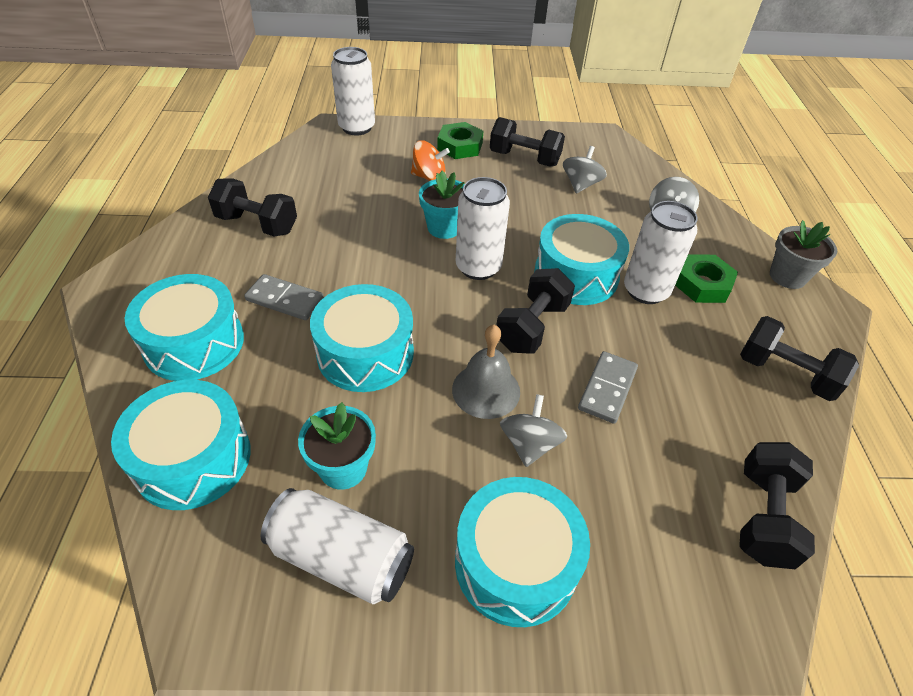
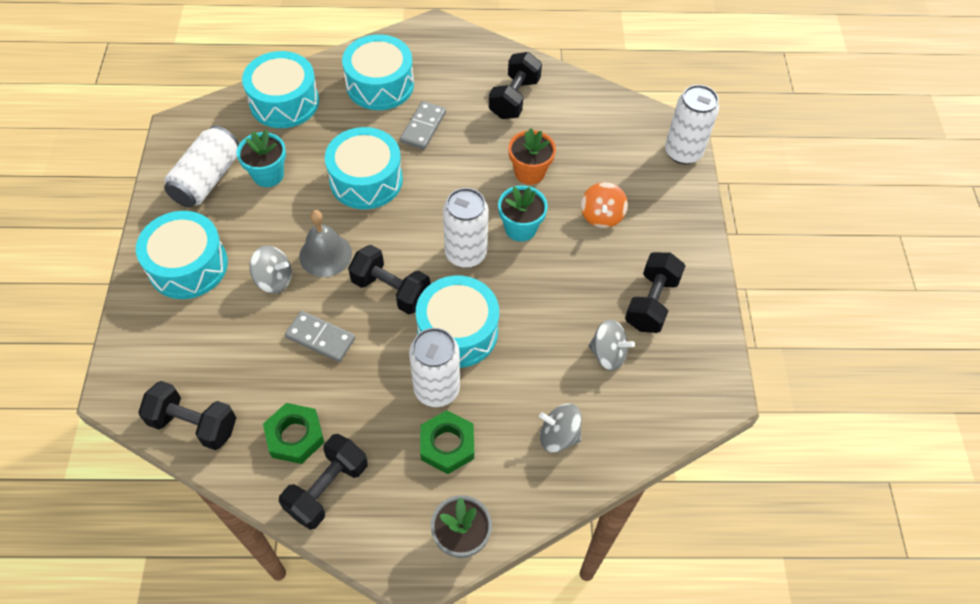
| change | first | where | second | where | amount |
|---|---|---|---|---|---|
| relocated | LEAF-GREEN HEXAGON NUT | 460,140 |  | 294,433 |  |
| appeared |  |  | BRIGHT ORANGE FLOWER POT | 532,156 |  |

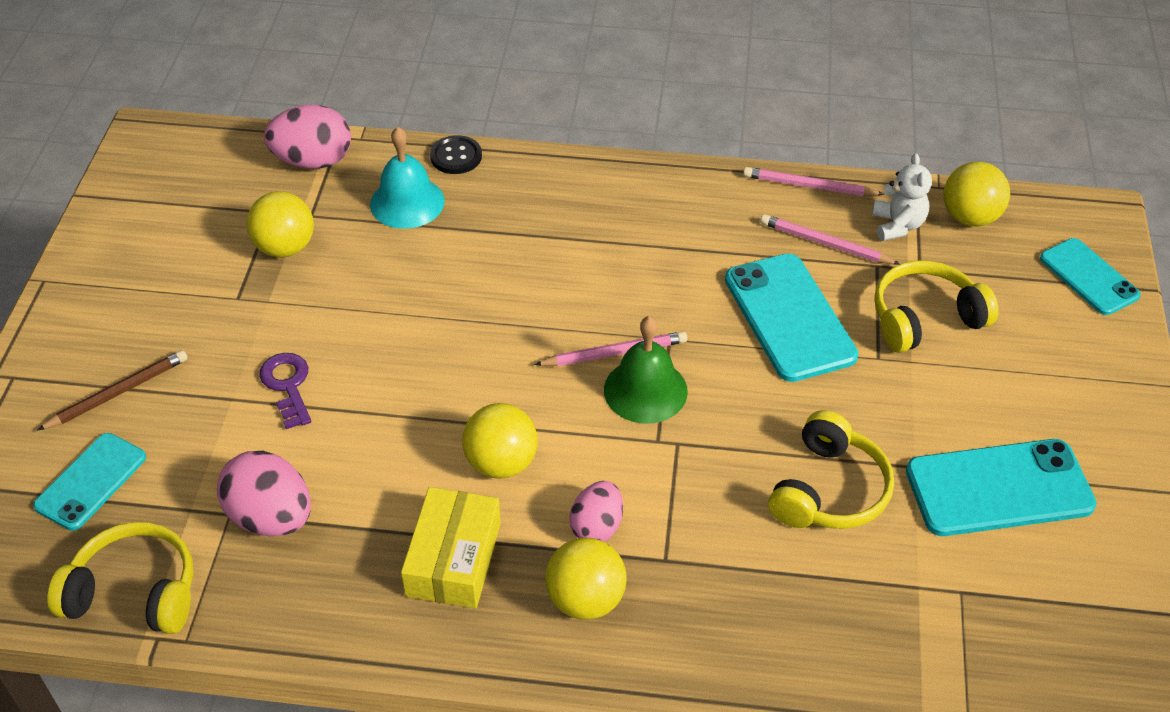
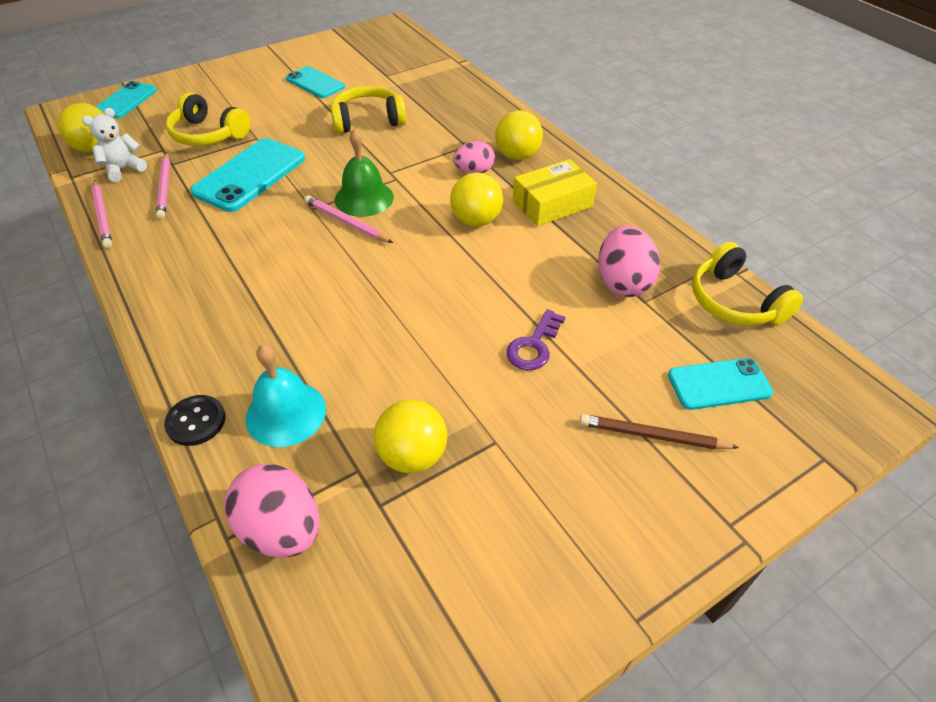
| change | first | where | second | where | amount |
|---|---|---|---|---|---|
| size | TURQUOISE PHONE | 1001,487 |  | 315,82 | x0.63 |

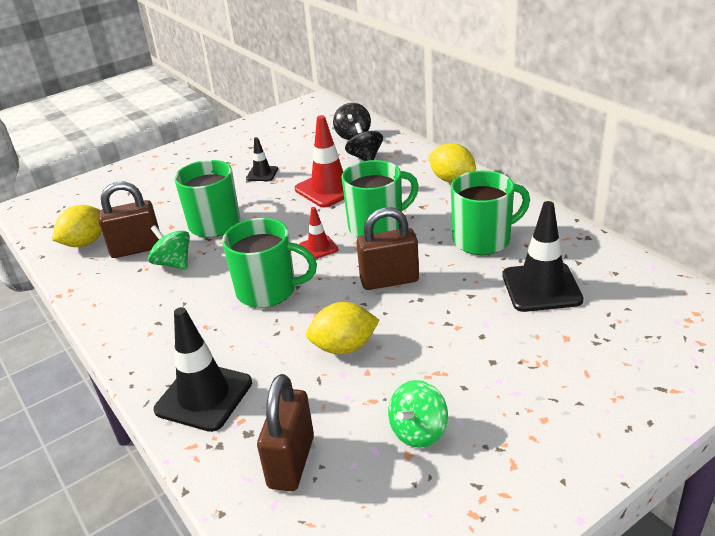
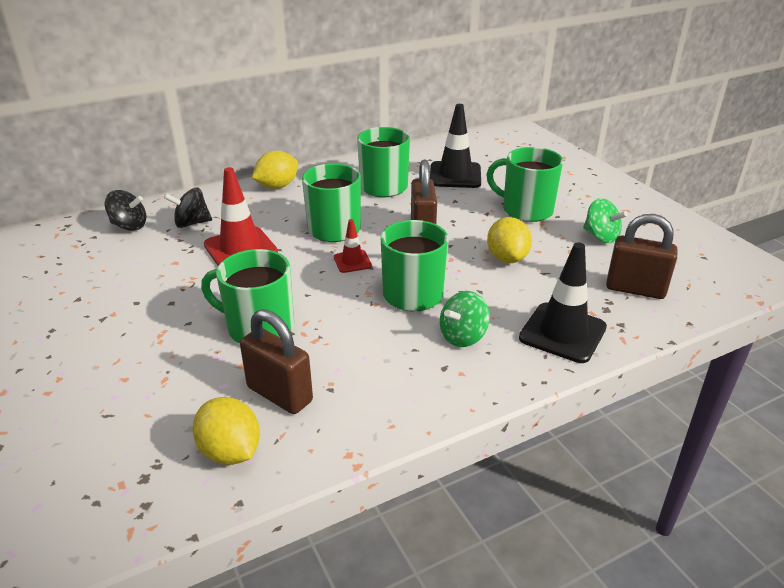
| change | first | where | second | where | amount |
|---|---|---|---|---|---|
| missing | BLACK TRAFFIC CONE | 262,159 |  |  |  |
| spun | RUSSET LOCK | 129,220 |  | 276,361 | 45 degrees counterclockwise |
| relocated | LEAF-GREEN TOY TOP | 169,247 |  | 465,319 |  |
| appeared |  |  | LEAF-GREEN TEA MUG | 525,184 |  |

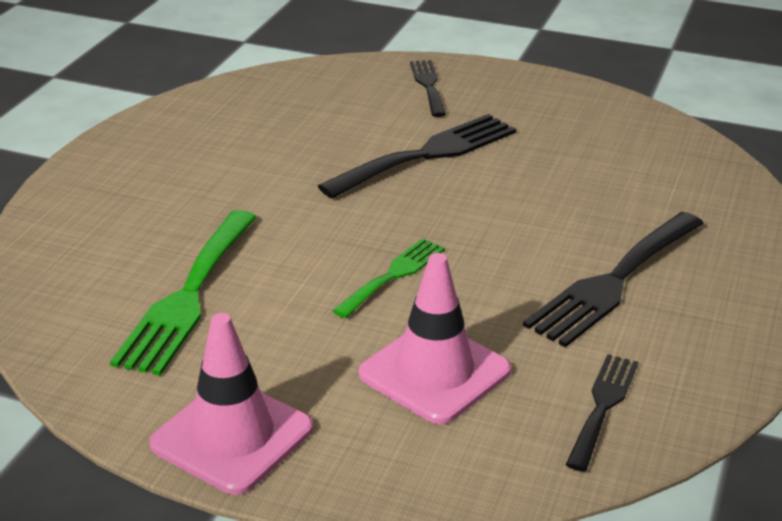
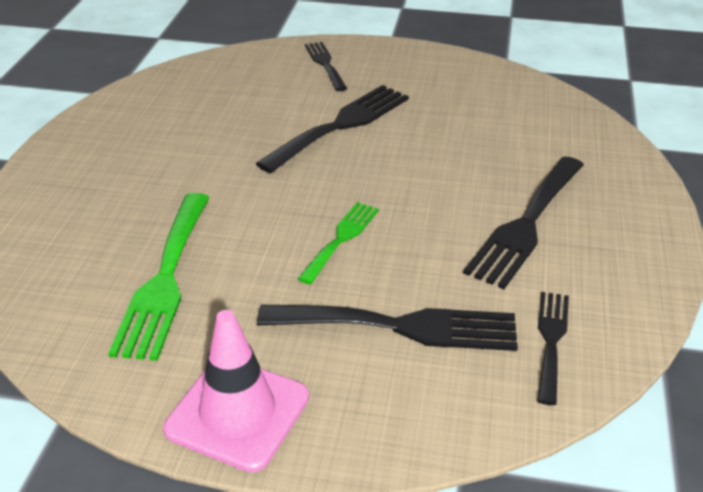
| change | first | where | second | where | amount |
|---|---|---|---|---|---|
| exchanged | ROSE-PINK TRAFFIC CONE | 435,338 | BLACK DINNER FORK | 387,328 |  |

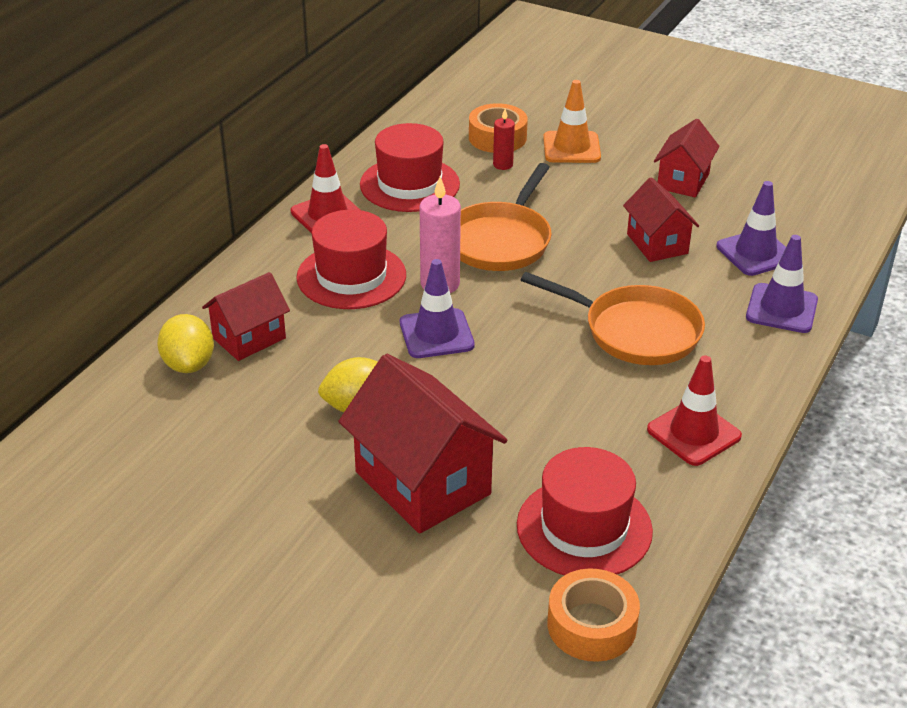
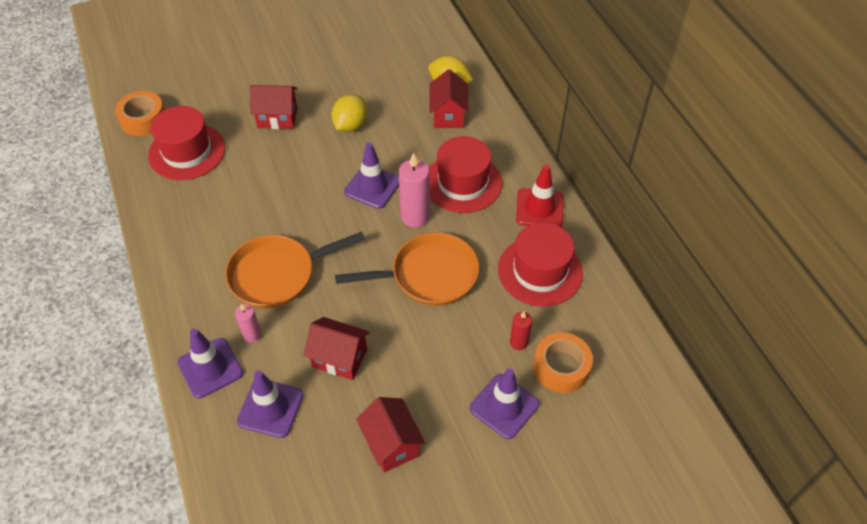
| change | first | where | second | where | amount |
|---|---|---|---|---|---|
| colour | BRIGHT ORANGE TRAFFIC CONE | 572,121 | VIOLET TRAFFIC CONE | 505,403 |  |
| spun | BRIGHT ORANGE PAN | 506,217 |  | 407,269 | 105 degrees clockwise |
| size | SCARLET TOY HOUSE | 422,444 |  | 273,107 | x0.59 |
| missing | SCARLET TRAFFIC CONE | 694,410 |  |  |  |
| appeared |  |  | ROSE-PINK PILLAR CANDLE | 248,323 |  |

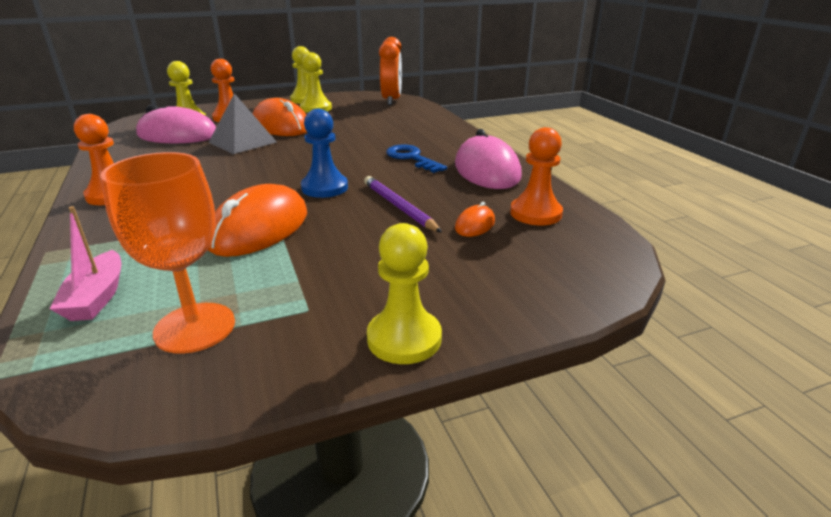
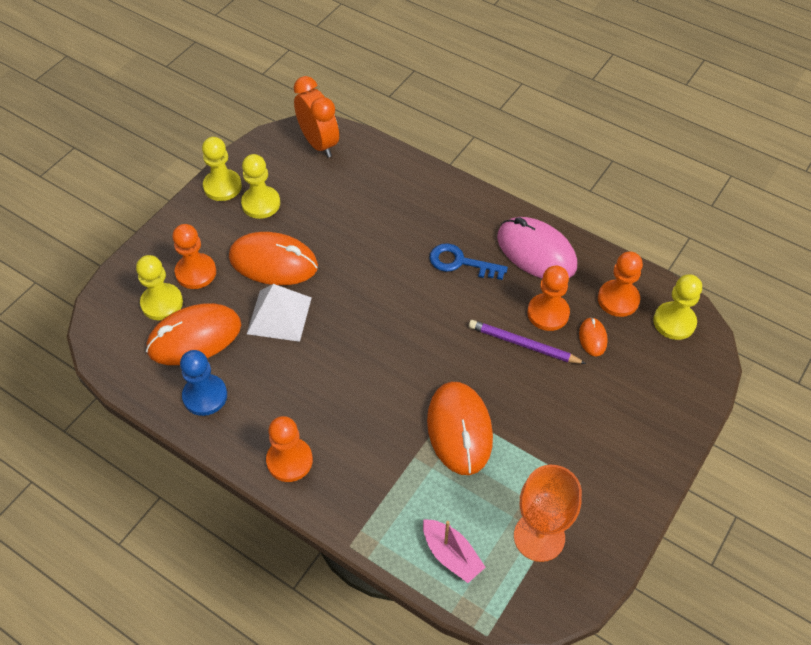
| change | first | where | second | where | amount |
|---|---|---|---|---|---|
| colour | GREY SOLID PYRAMID | 242,123 | PURE WHITE SOLID PYRAMID | 279,313 |  |
| colour | ROSE-PINK COMPUTER MOUSE | 176,124 | BRIGHT ORANGE COMPUTER MOUSE | 193,334 |  |
| relocated | COBALT PAWN | 324,153 |  | 203,383 |  |
| relocated | GOLDEN PAWN | 404,293 |  | 677,307 |  |
| appeared |  |  | BRIGHT ORANGE PAWN | 548,298 |  |

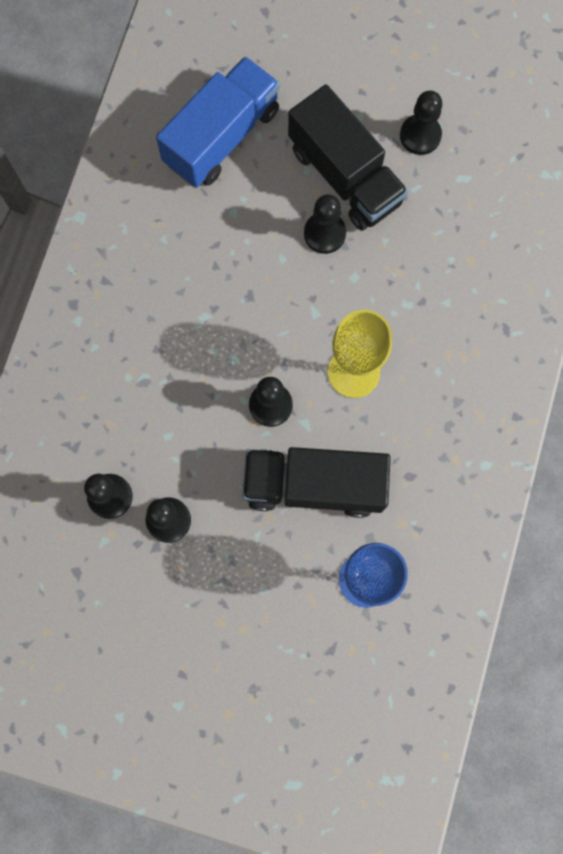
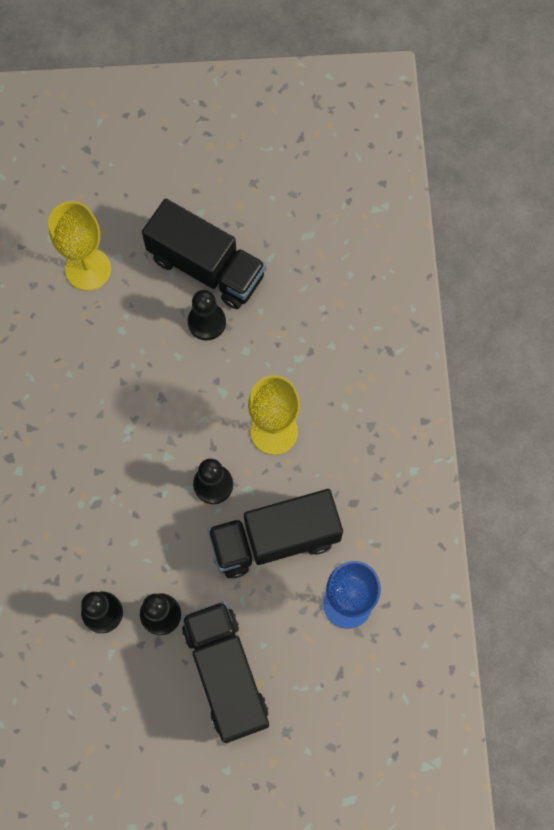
| change | first | where | second | where | amount |
|---|---|---|---|---|---|
| exchanged | COBALT TRUCK | 218,122 | GOLDEN WINE GLASS | 79,246 |  |
| missing | BLACK PAWN | 421,123 |  |  |  |
| appeared |  |  | BLACK TRUCK | 225,672 |  |

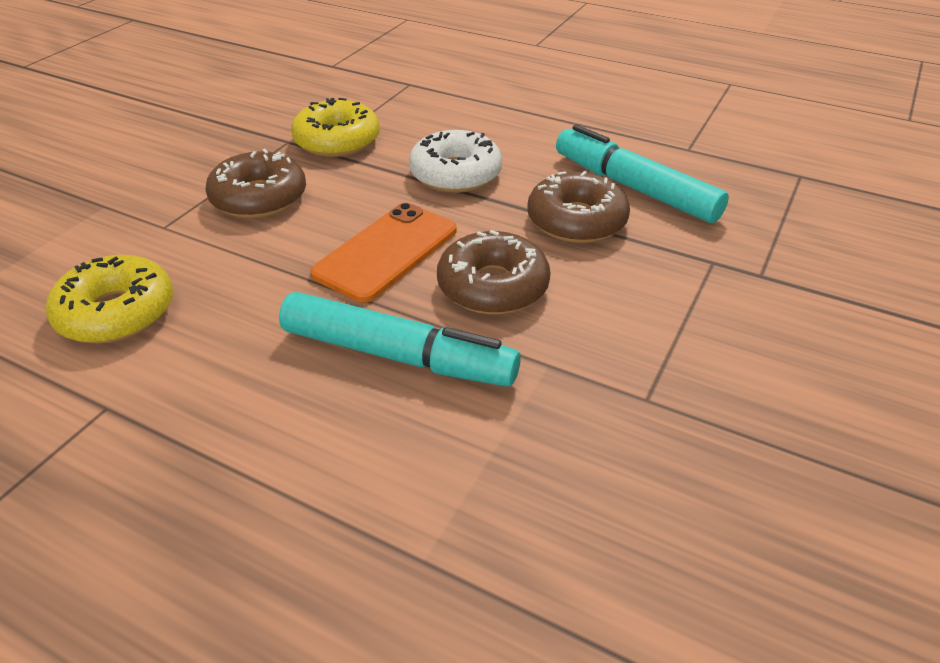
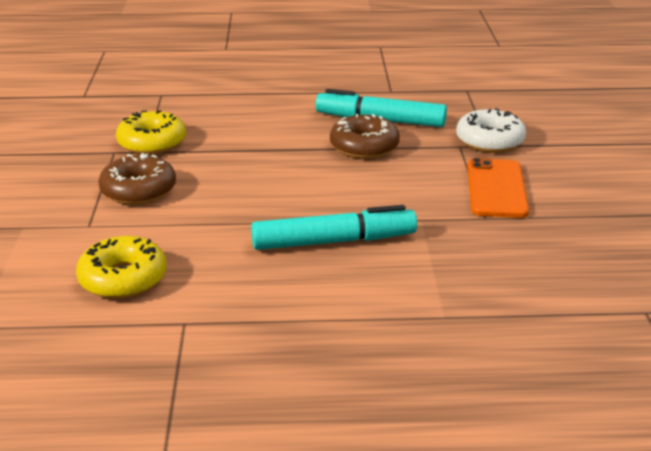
| change | first | where | second | where | amount |
|---|---|---|---|---|---|
| relocated | PURE WHITE GLAZED DONUT | 455,161 |  | 491,130 |  |
| relocated | BRIGHT ORANGE PHONE | 383,253 |  | 498,188 |  |
| missing | RUSSET GLAZED DONUT | 494,272 |  |  |  |

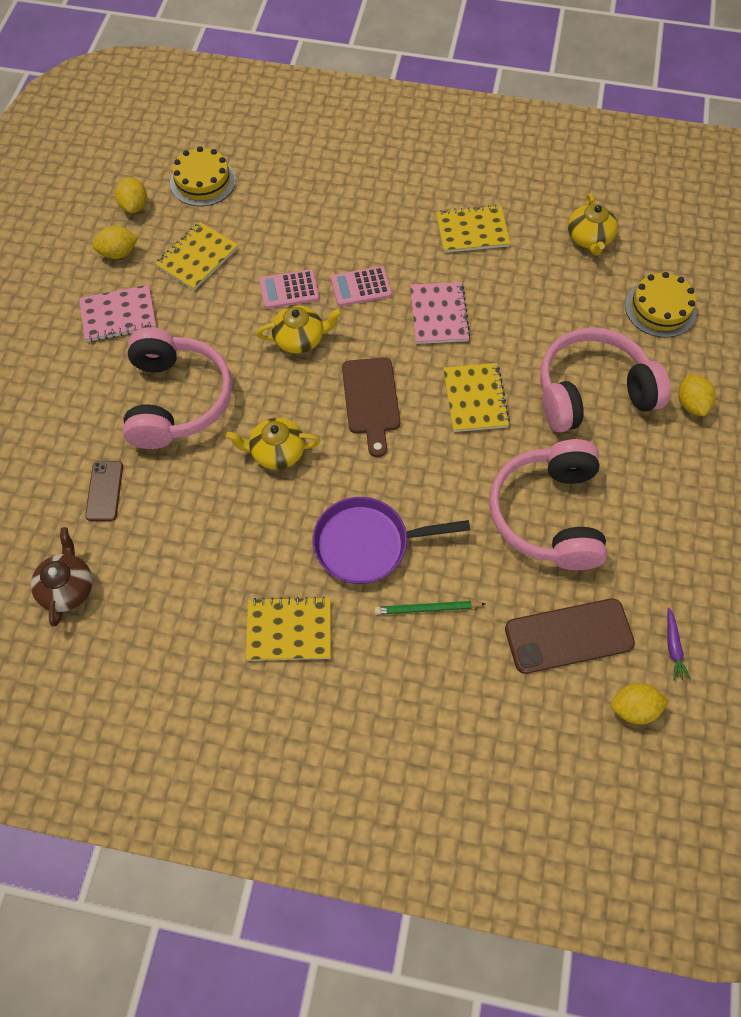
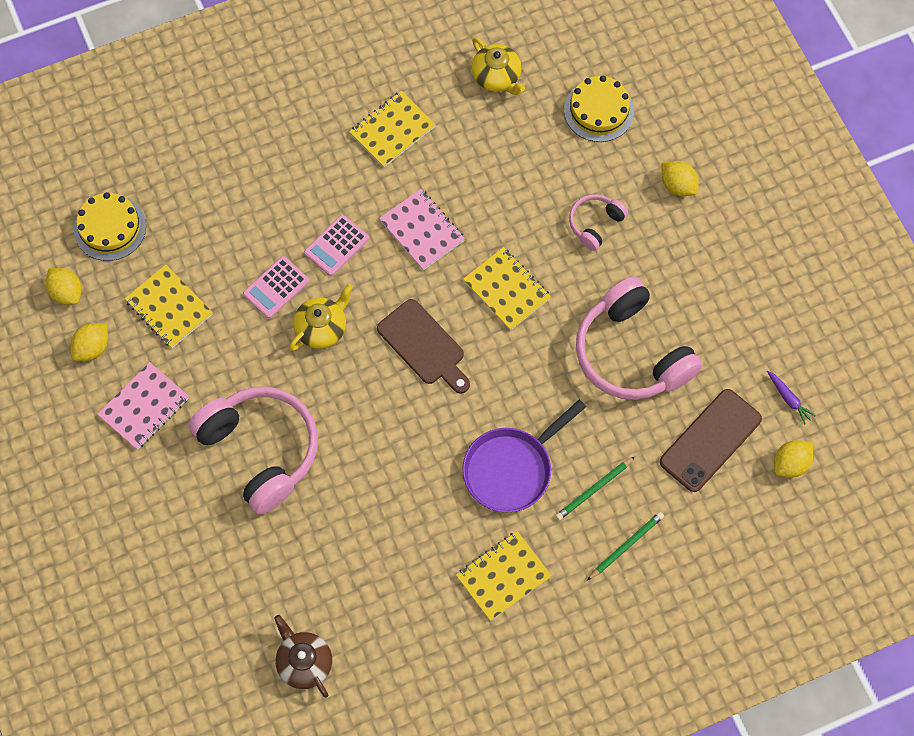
| change | first | where | second | where | amount |
|---|---|---|---|---|---|
| spun | GOLDEN NOTEBOOK | 196,256 |  | 169,306 | 45 degrees counterclockwise |
| size | ROSE-PINK HEADSET | 605,380 |  | 598,222 | x0.48 |
| missing | GOLDEN CHINA TEAPOT | 273,443 |  |  |  |
| missing | RUSSET PHONE | 104,491 |  |  |  |
| appeared |  |  | LEAF-GREEN WOODEN PENCIL | 625,546 |  |

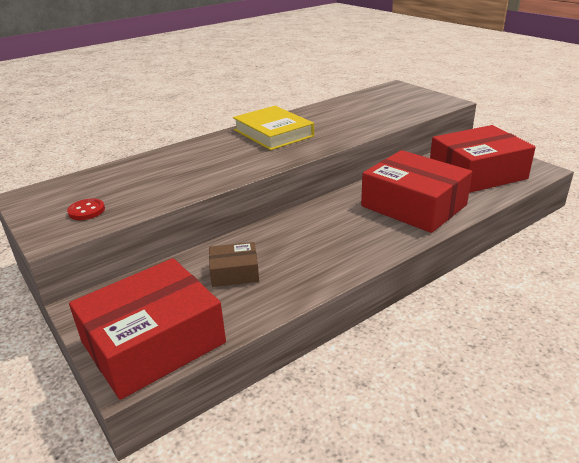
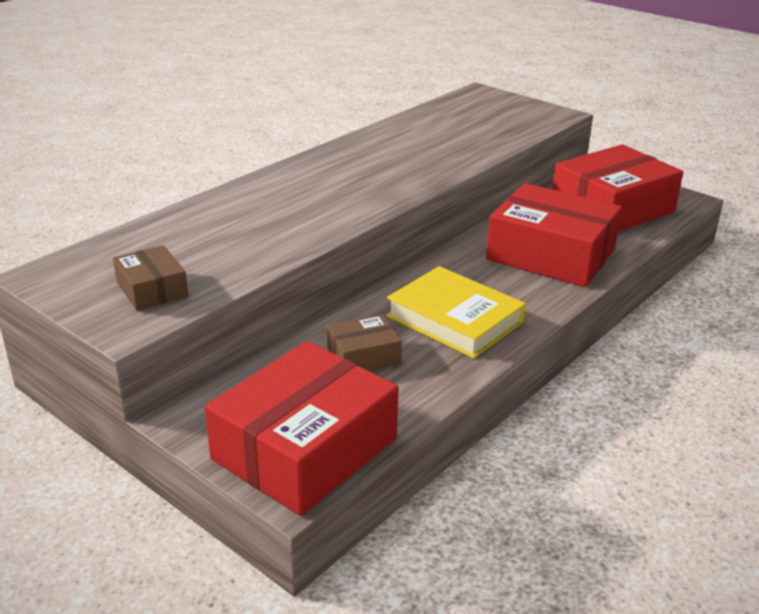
| change | first | where | second | where | amount |
|---|---|---|---|---|---|
| relocated | GOLDEN HARDCOVER | 273,128 |  | 456,312 |  |
| exchanged | SCARLET BUTTON | 86,209 | RUSSET PACKAGE | 150,278 |  |

